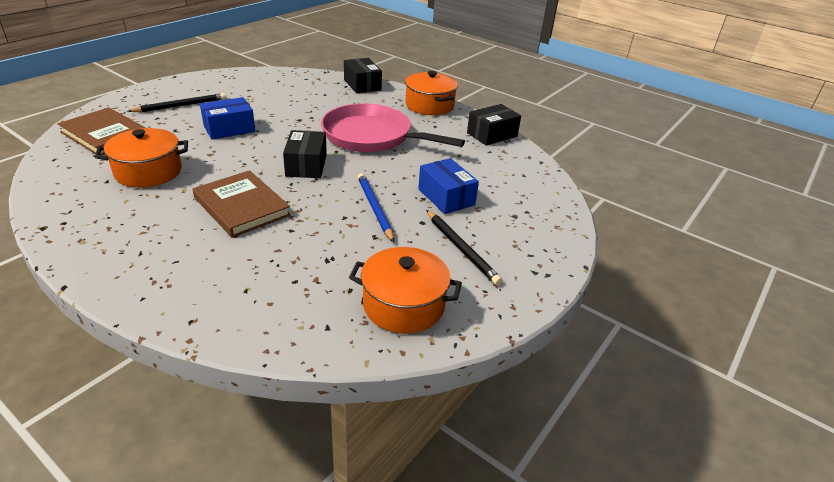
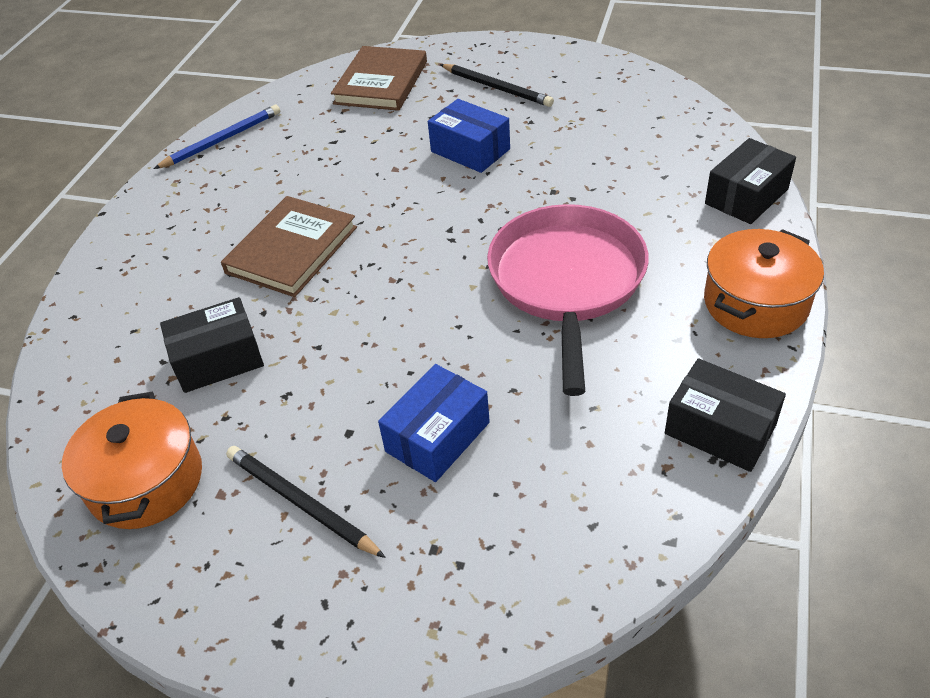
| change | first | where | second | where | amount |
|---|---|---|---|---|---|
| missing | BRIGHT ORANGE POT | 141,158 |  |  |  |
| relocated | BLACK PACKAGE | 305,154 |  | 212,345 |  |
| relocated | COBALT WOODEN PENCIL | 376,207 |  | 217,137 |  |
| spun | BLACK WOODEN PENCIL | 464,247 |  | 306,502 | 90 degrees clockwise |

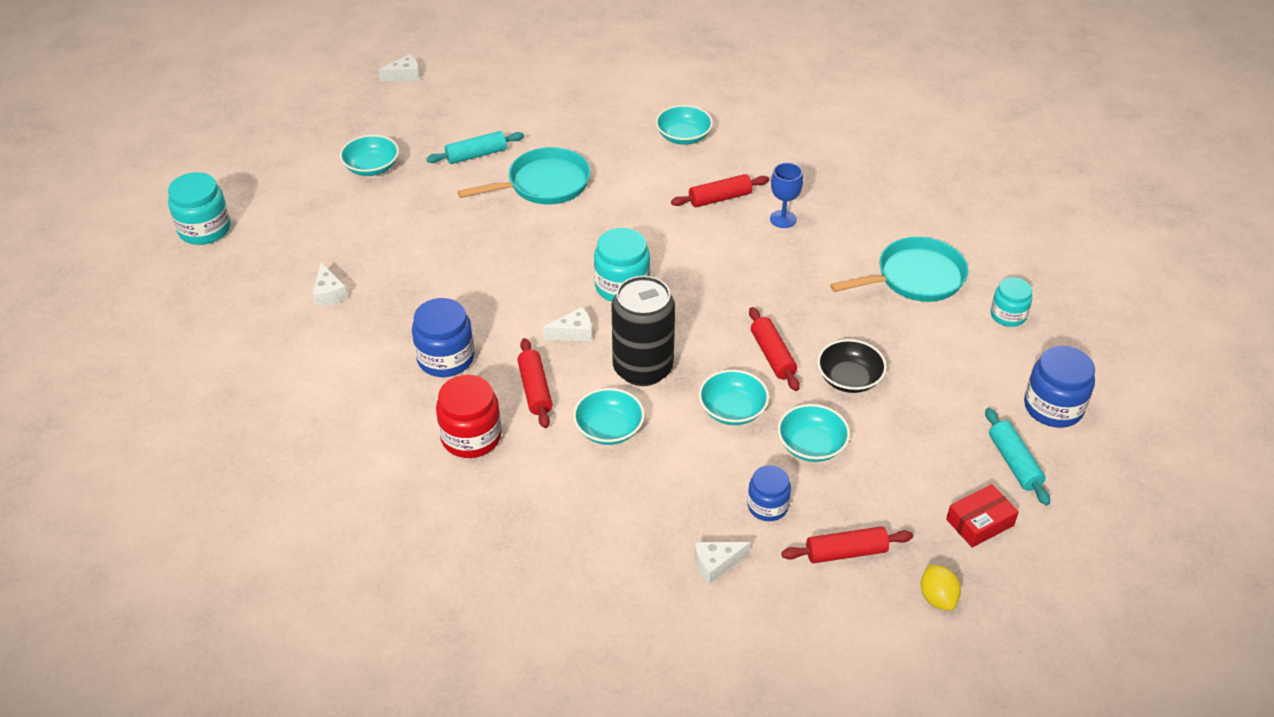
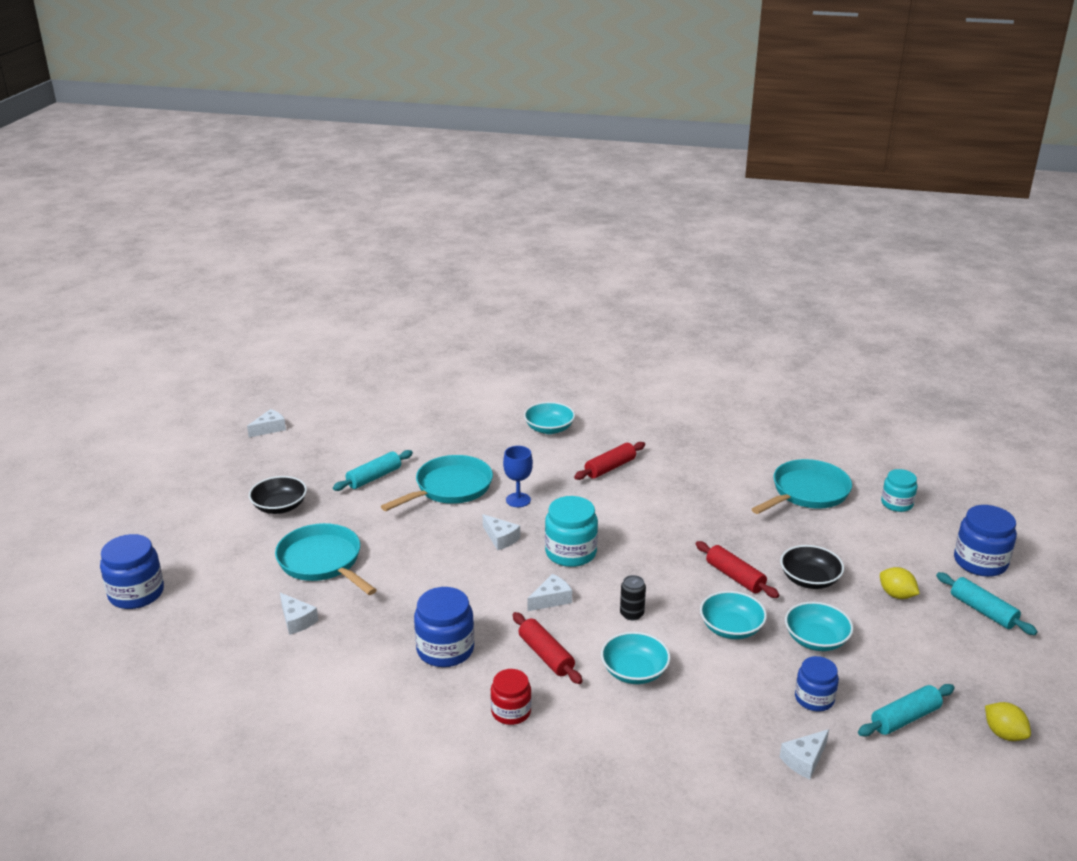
| change | first | where | second | where | amount |
|---|---|---|---|---|---|
| colour | TURQUOISE SERVING BOWL | 369,155 | BLACK SERVING BOWL | 278,495 |  |
| relocated | COBALT WINE GLASS | 786,195 |  | 518,476 |  |
| colour | TURQUOISE JAR | 199,208 | COBALT JAR | 132,571 |  |
| size | BLACK CAN | 643,331 |  | 633,597 | x0.42 |
| size | SCARLET JAR | 469,416 |  | 511,697 | x0.65 |
| missing | SCARLET PACKAGE | 982,516 |  |  |  |
| colour | SCARLET ROLLING PIN | 847,545 | TURQUOISE ROLLING PIN | 906,710 |  |
| appeared |  |  | PURE WHITE CHEESE | 501,532 |  |
| appeared |  |  | TURQUOISE PAN | 326,559 |  |
| appeared |  |  | GOLDEN LEMON | 900,583 |  |

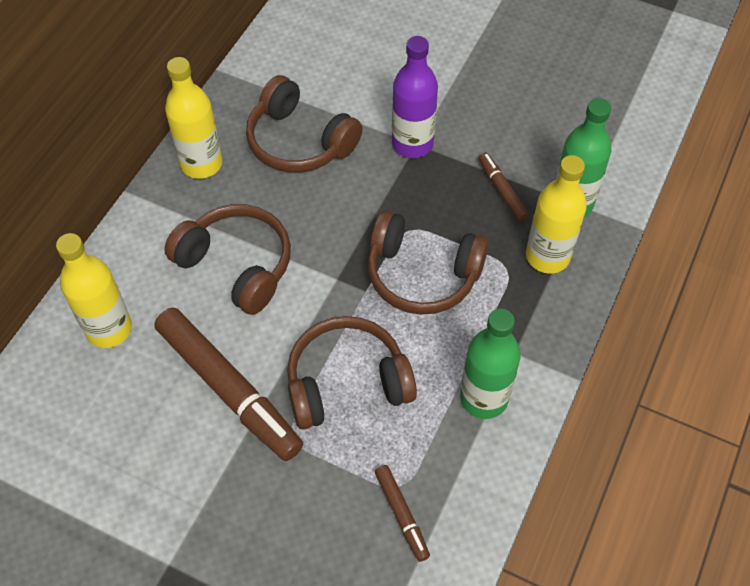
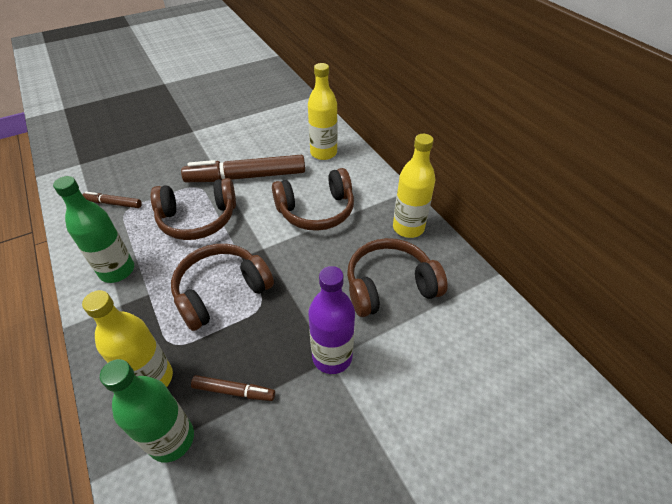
| change | first | where | second | where | amount |
|---|---|---|---|---|---|
| spun | RUSSET HEADSET | 352,372 |  | 193,209 | 60 degrees clockwise |

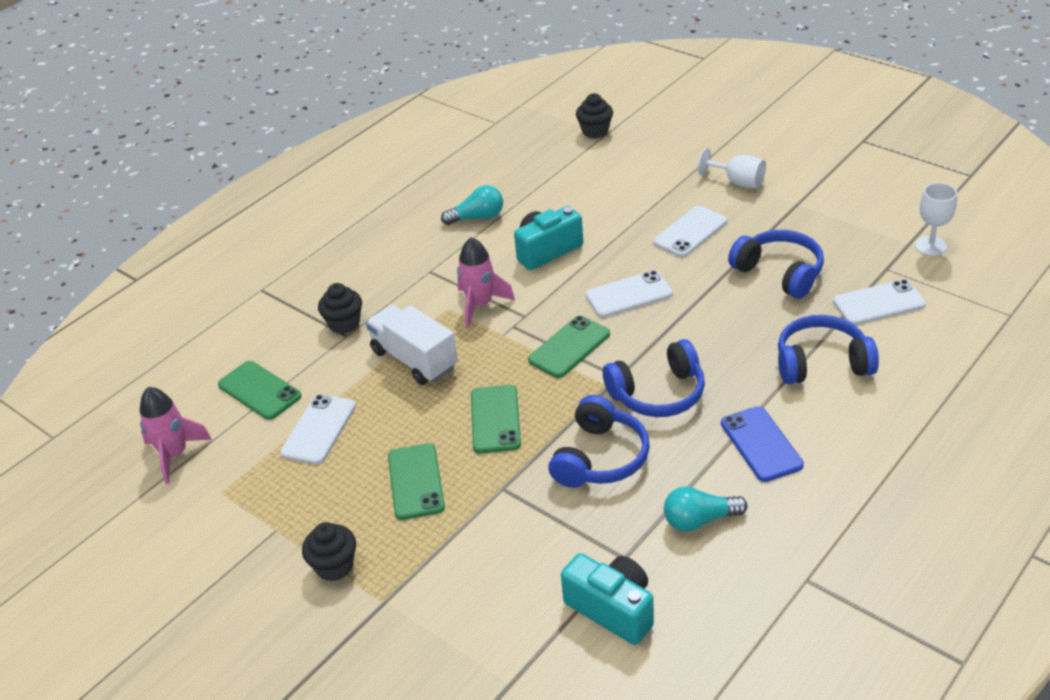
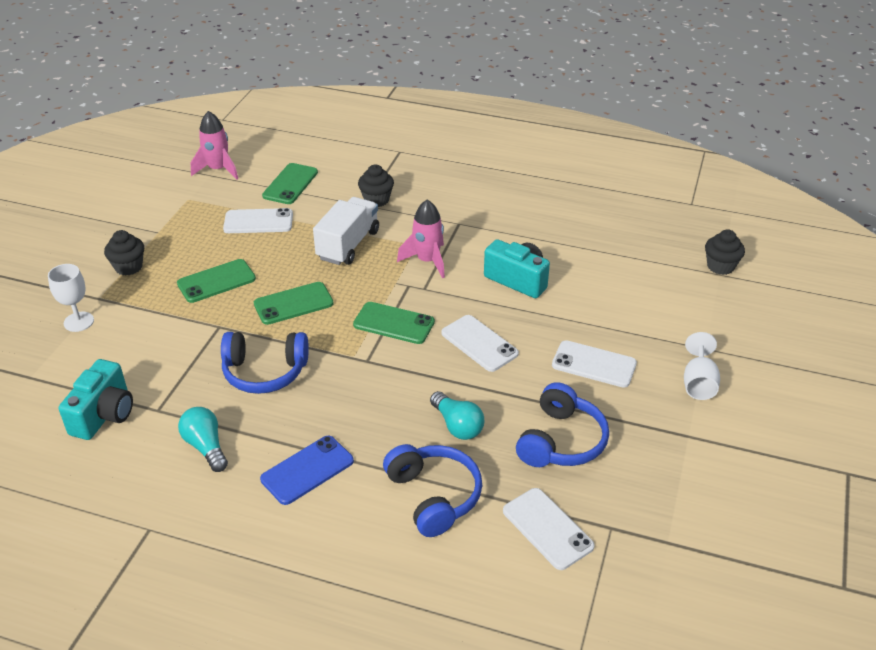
| change | first | where | second | where | amount |
|---|---|---|---|---|---|
| relocated | PURE WHITE WINE GLASS | 936,219 |  | 71,298 |  |
| relocated | TURQUOISE LIGHT BULB | 472,205 |  | 457,415 |  |
| missing | COBALT HEADSET | 654,378 |  |  |  |

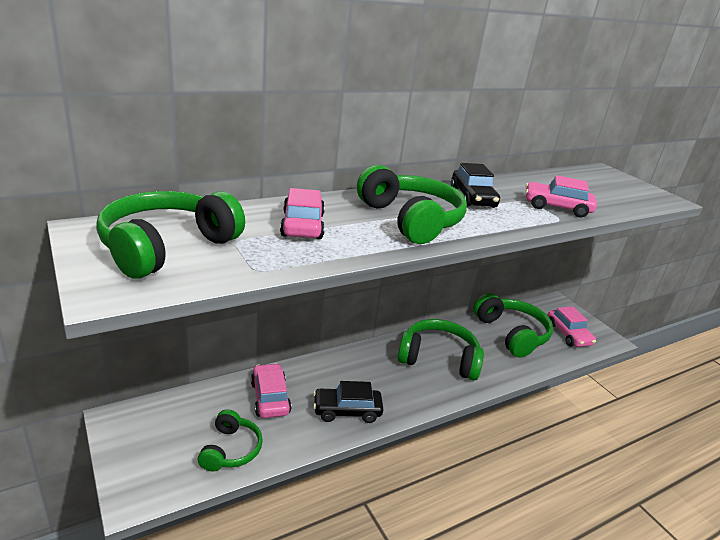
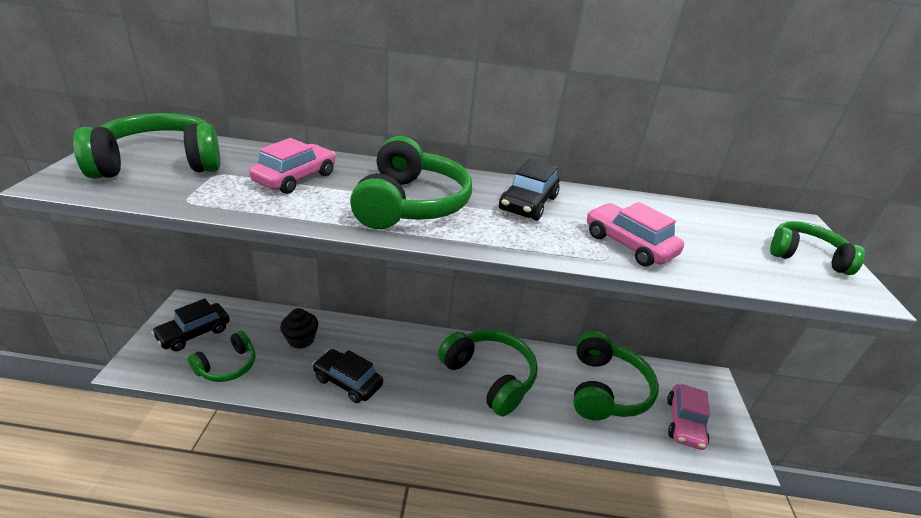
| change | first | where | second | where | amount |
|---|---|---|---|---|---|
| exchanged | ROSE-PINK CAR | 271,390 | BLACK CUPCAKE | 299,328 |  |
| appeared |  |  | LEAF-GREEN HEADSET | 817,248 |  |
| appeared |  |  | BLACK CAR | 190,324 |  |

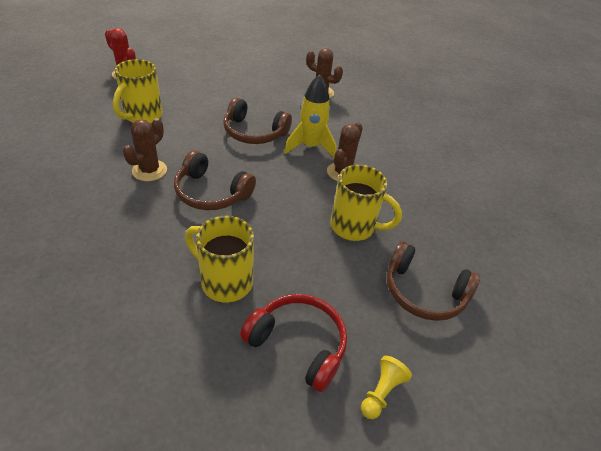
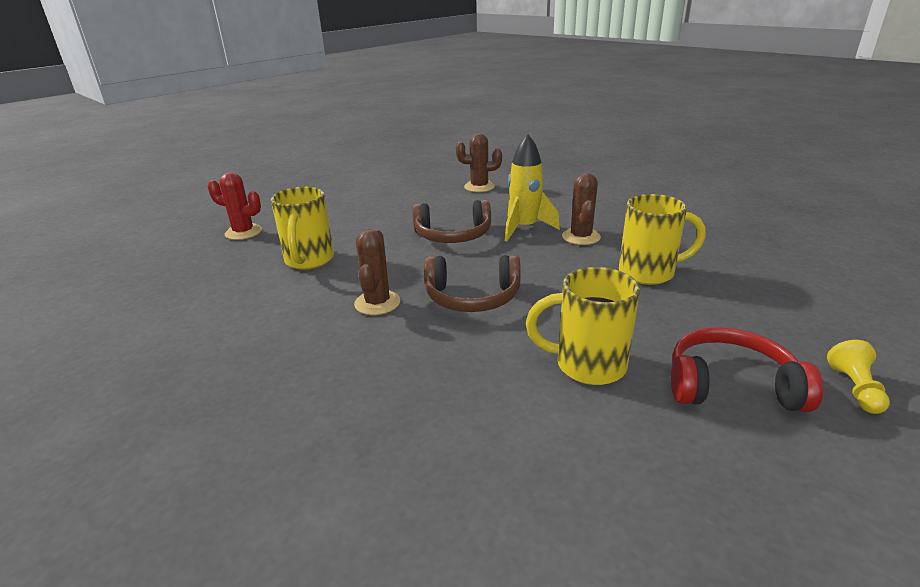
| change | first | where | second | where | amount |
|---|---|---|---|---|---|
| missing | RUSSET HEADSET | 433,281 |  |  |  |

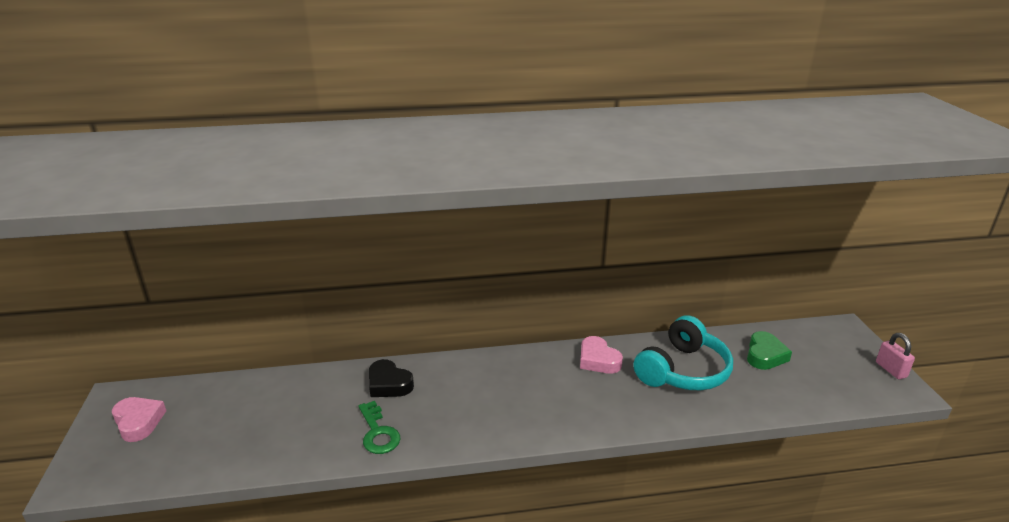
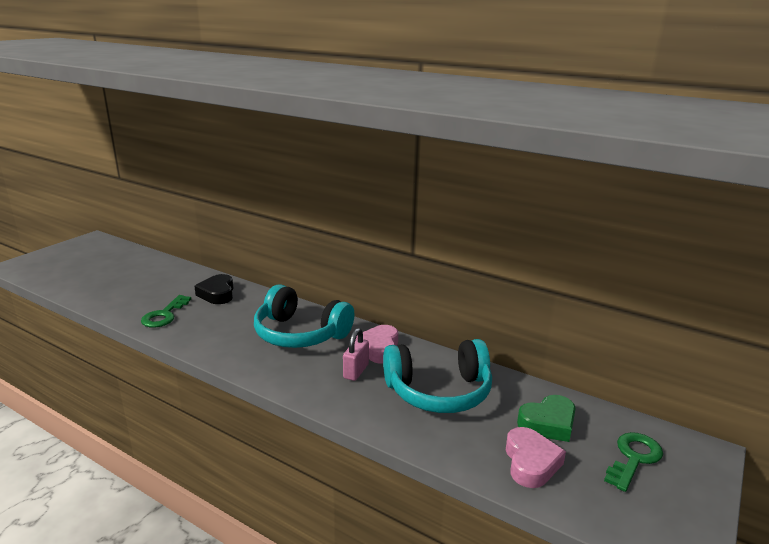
| change | first | where | second | where | amount |
|---|---|---|---|---|---|
| relocated | ROSE-PINK LOCK | 895,356 |  | 356,354 |  |
| relocated | ROSE-PINK LOVE HEART | 139,419 |  | 536,457 |  |
| appeared |  |  | TURQUOISE HEADSET | 304,316 |  |
| appeared |  |  | LEAF-GREEN KEY | 633,462 |  |

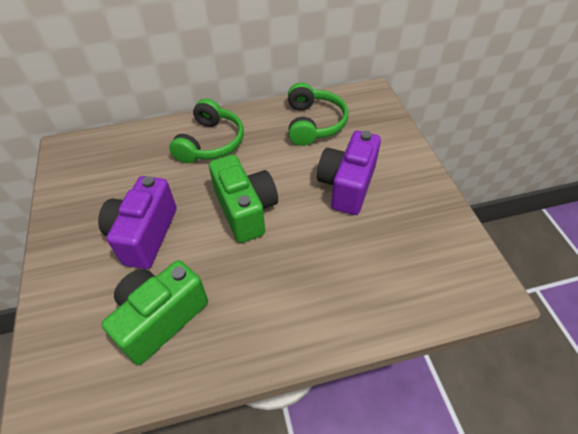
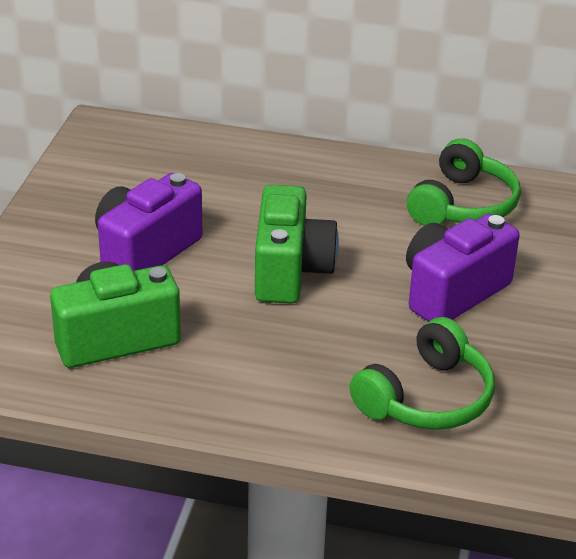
| change | first | where | second | where | amount |
|---|---|---|---|---|---|
| relocated | LEAF-GREEN HEADSET | 206,130 |  | 422,373 |  |

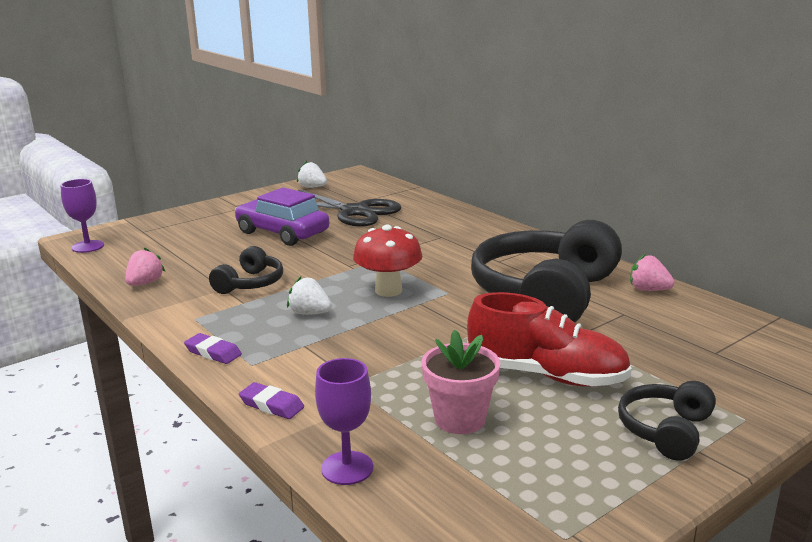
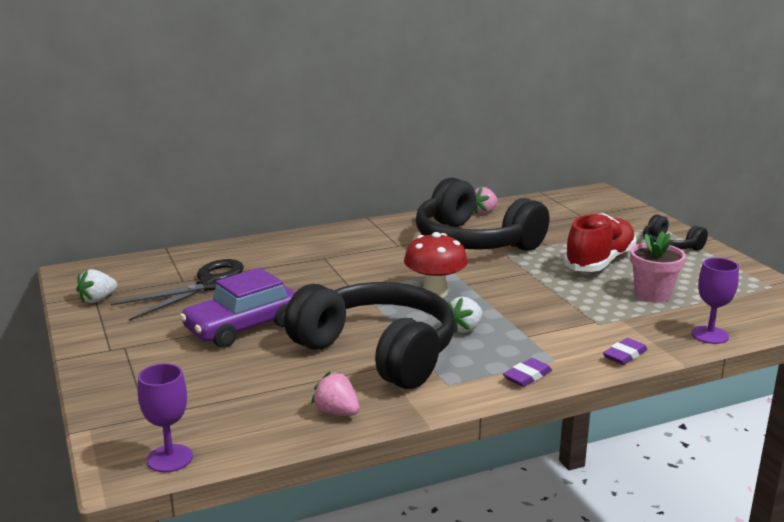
| change | first | where | second | where | amount |
|---|---|---|---|---|---|
| size | BLACK HEADSET | 246,270 |  | 369,335 | x2.12 |

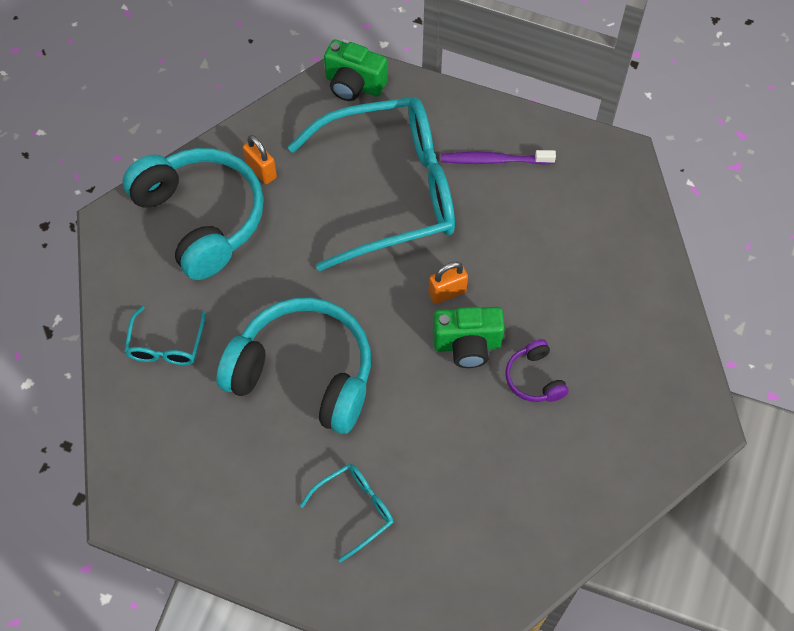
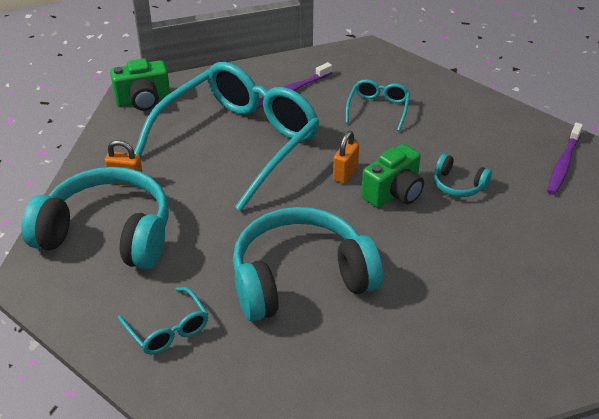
| change | first | where | second | where | amount |
|---|---|---|---|---|---|
| colour | VIOLET HEADSET | 537,370 | TURQUOISE HEADSET | 462,175 |  |
| relocated | TURQUOISE SPECTACLES | 346,512 |  | 377,105 |  |
| appeared |  |  | VIOLET TOOTHBRUSH | 565,159 |  |

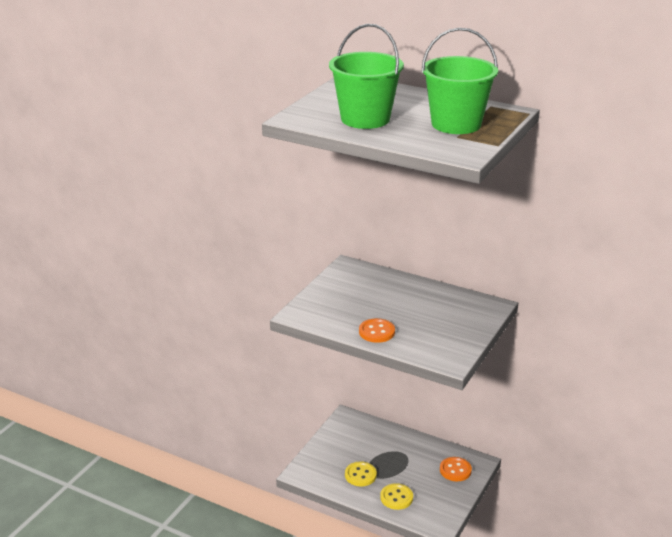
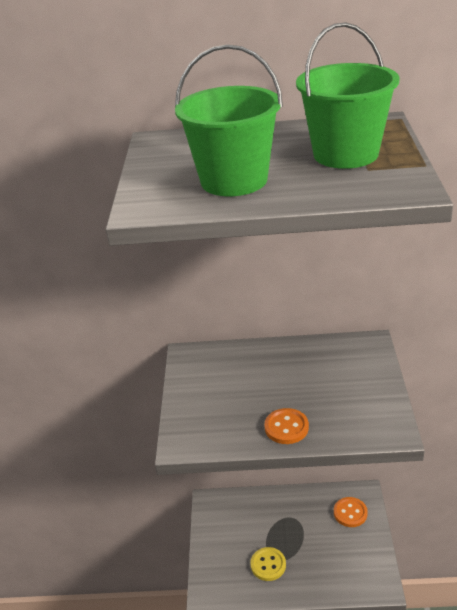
| change | first | where | second | where | amount |
|---|---|---|---|---|---|
| missing | GOLDEN BUTTON | 396,496 |  |  |  |

